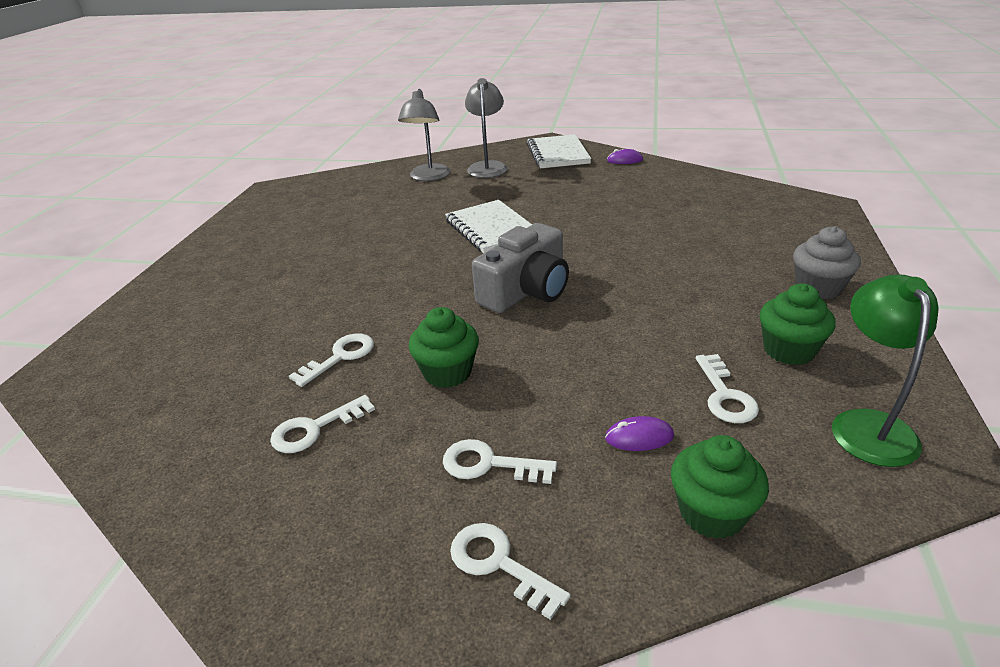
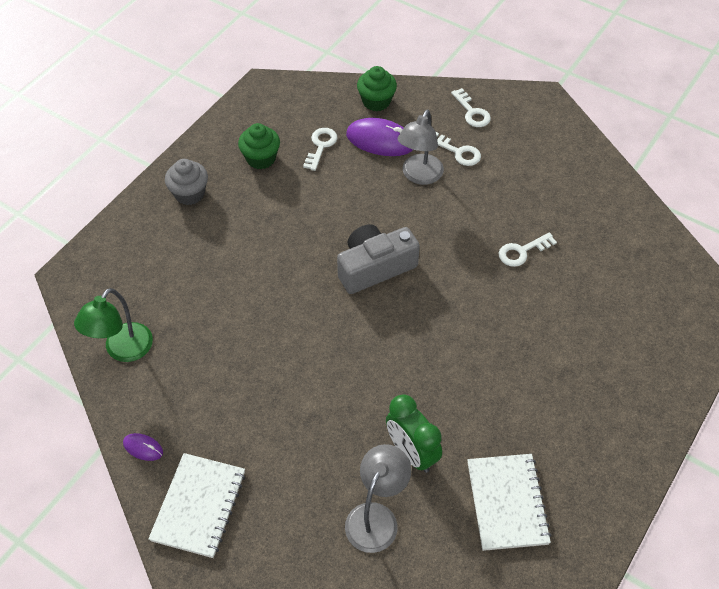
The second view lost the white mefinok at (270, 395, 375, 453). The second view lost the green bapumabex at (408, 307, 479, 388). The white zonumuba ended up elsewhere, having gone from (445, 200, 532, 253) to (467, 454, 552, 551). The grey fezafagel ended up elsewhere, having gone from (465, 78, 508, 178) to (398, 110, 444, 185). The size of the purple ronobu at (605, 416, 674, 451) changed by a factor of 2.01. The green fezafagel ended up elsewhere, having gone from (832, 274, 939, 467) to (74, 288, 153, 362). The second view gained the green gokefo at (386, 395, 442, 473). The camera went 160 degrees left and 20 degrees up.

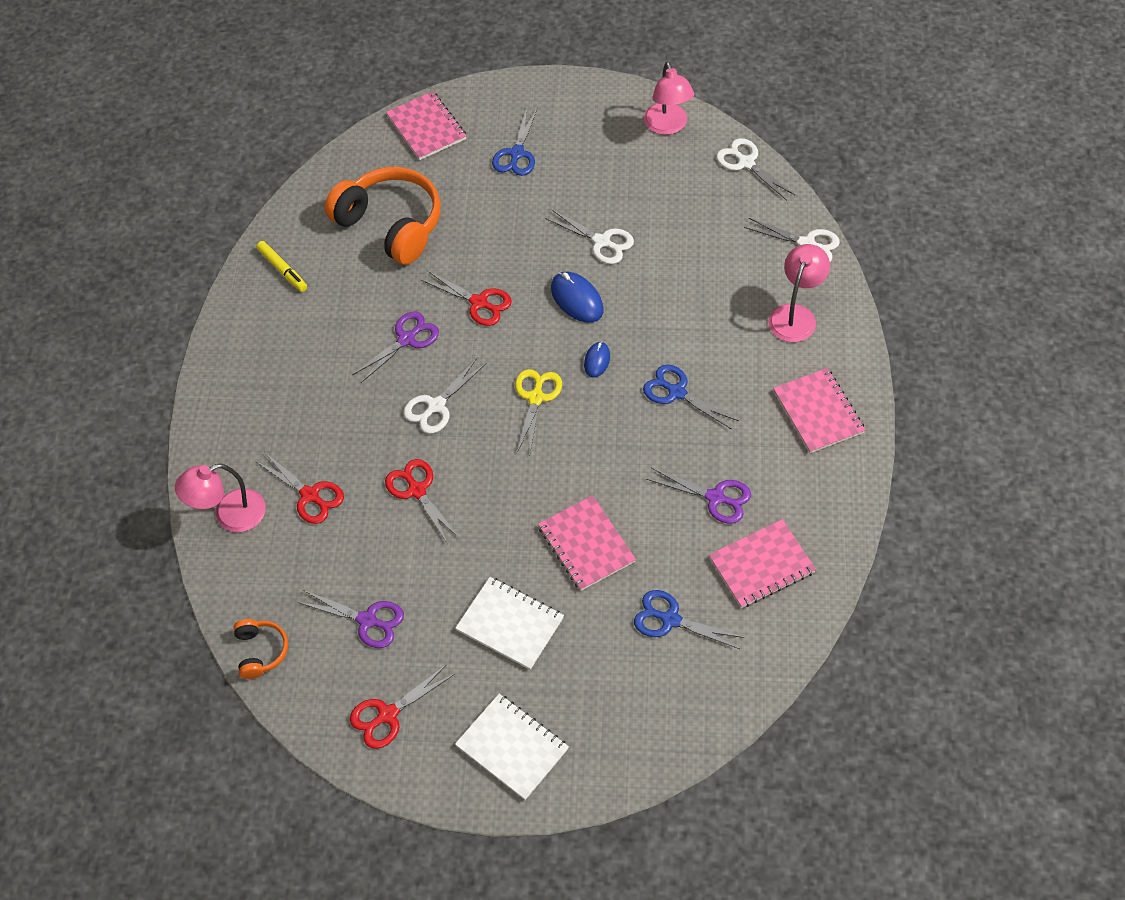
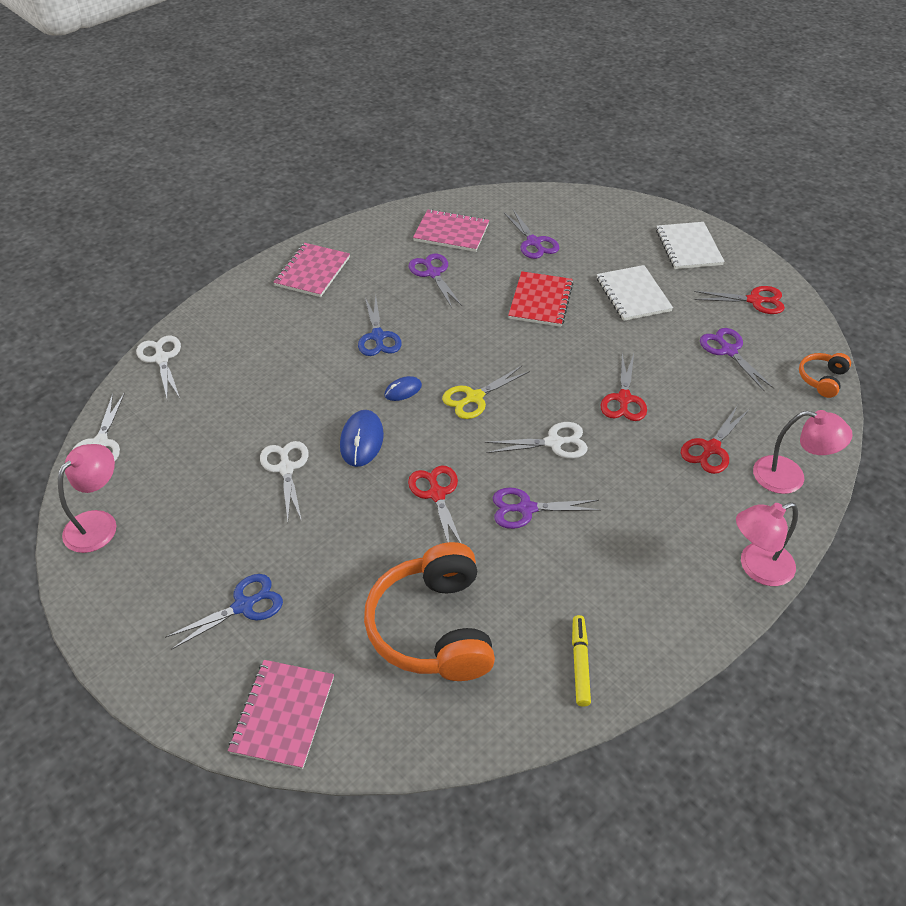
The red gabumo at (255, 453, 344, 524) ended up facing another way, 135 degrees counterclockwise from before. What was the pink zonumuba at (538, 495, 636, 591) turned into the red zonumuba at (508, 271, 573, 327). What was the blue gabumo at (634, 590, 745, 649) turned into the purple gabumo at (504, 210, 559, 259). The pink fezafagel ended up elsewhere, having gone from (769, 244, 830, 342) to (736, 502, 798, 586). The camera went 140 degrees left and 10 degrees down.

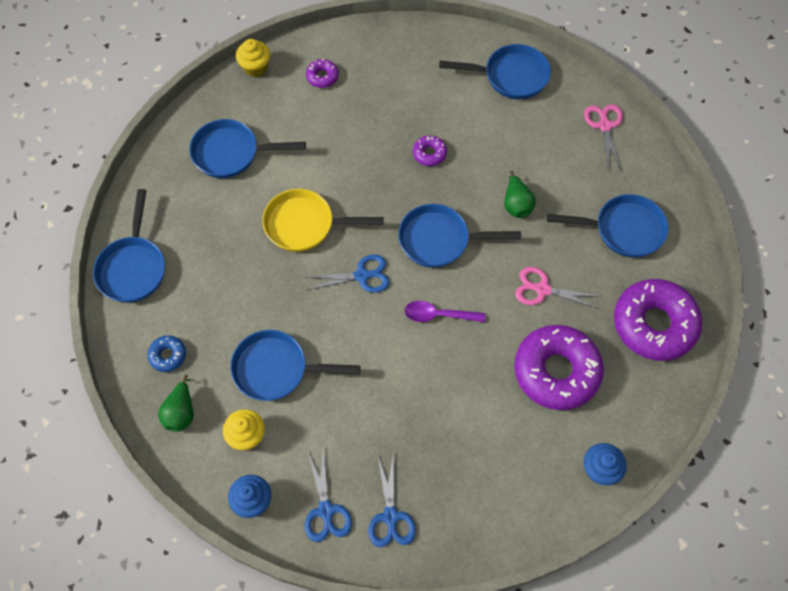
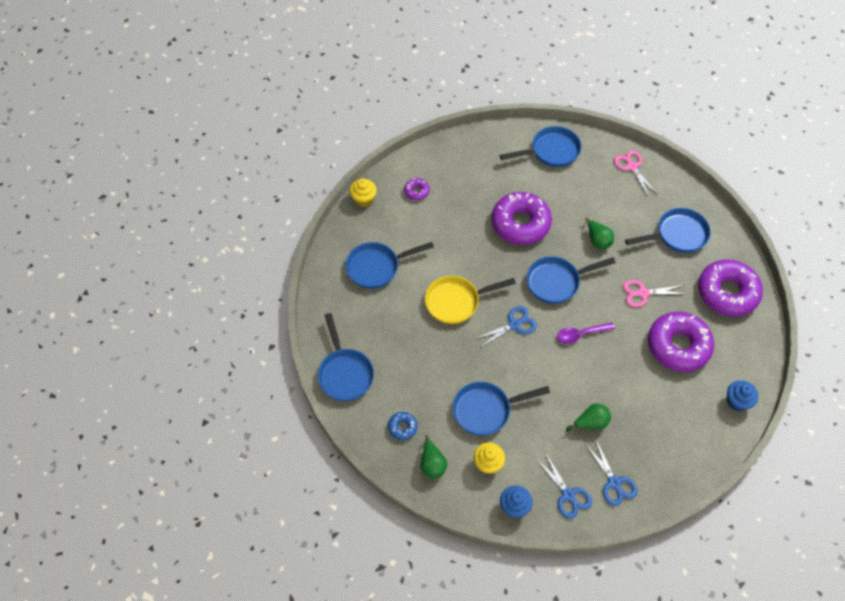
The size of the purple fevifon at (413, 136, 447, 166) changed by a factor of 2.29. The second view gained the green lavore at (566, 404, 611, 432). The camera went 20 degrees left and 5 degrees down.

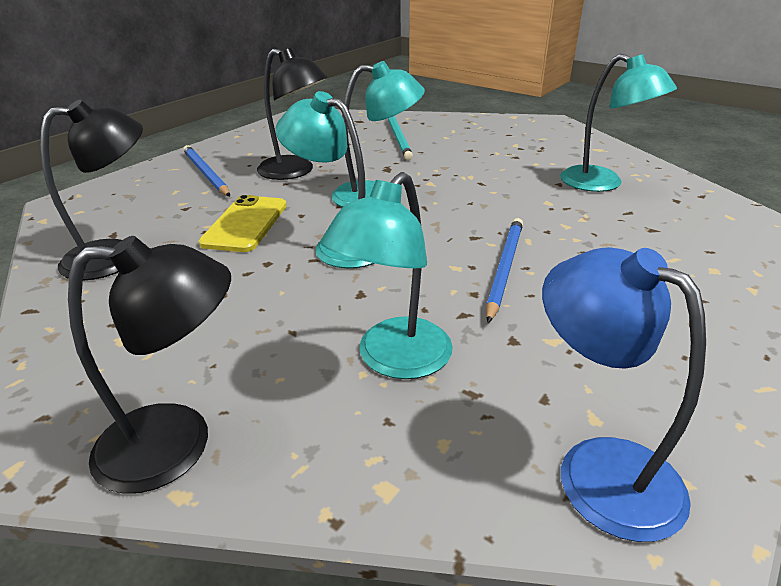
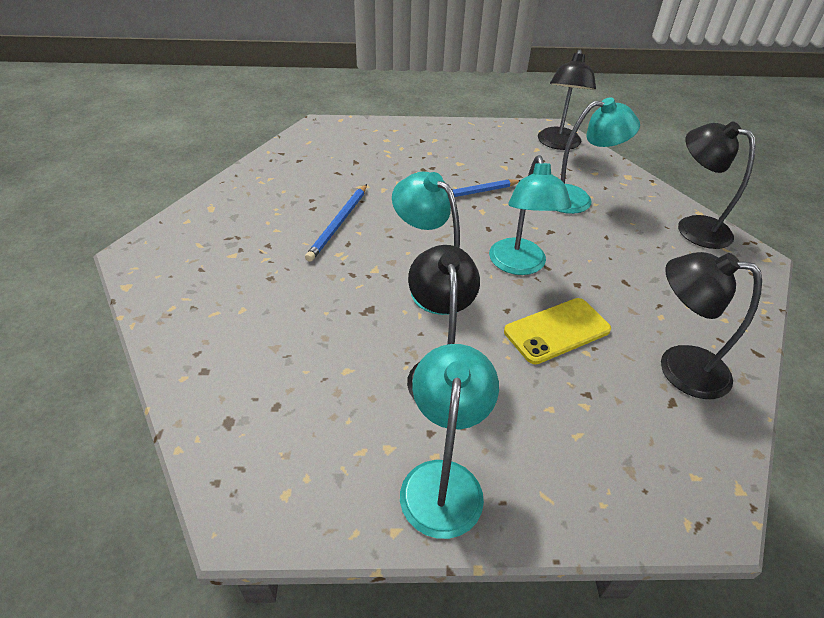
The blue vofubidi ended up elsewhere, having gone from (183, 145, 230, 196) to (305, 184, 367, 262). The second view lost the turquoise vofubidi at (388, 116, 413, 160). What was the blue fezafagel at (542, 247, 706, 542) turned into the black fezafagel at (538, 50, 596, 150). The turquoise fezafagel ended up elsewhere, having gone from (560, 54, 677, 192) to (400, 344, 499, 539). The camera went 130 degrees left and 10 degrees up.

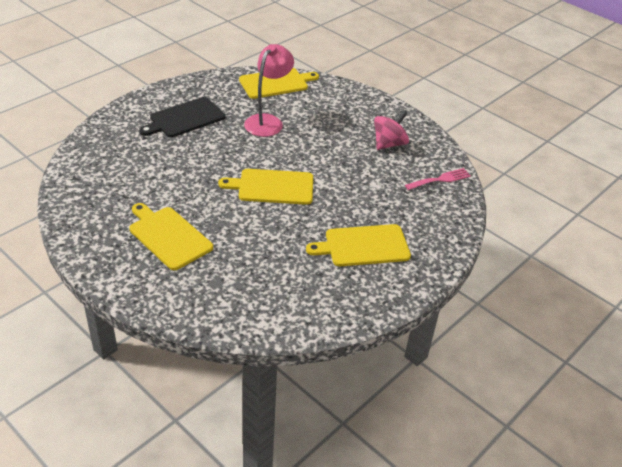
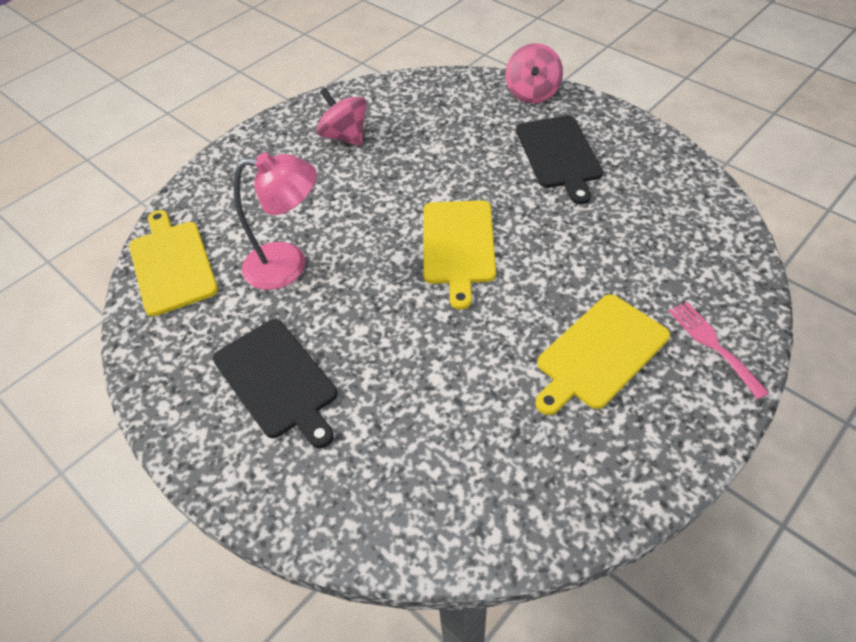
The pink fezafagel at (244, 44, 294, 137) ended up facing another way, 150 degrees clockwise from before. What was the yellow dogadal at (306, 224, 411, 266) turned into the black dogadal at (516, 115, 603, 204). The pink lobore ended up elsewhere, having gone from (405, 168, 471, 190) to (669, 302, 769, 399). The second view gained the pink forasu at (505, 43, 563, 103). The camera went 85 degrees left and 10 degrees up.

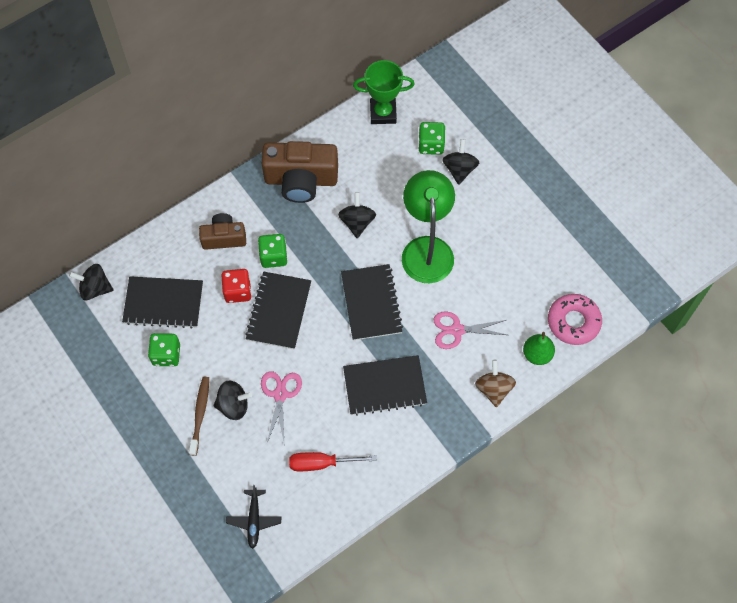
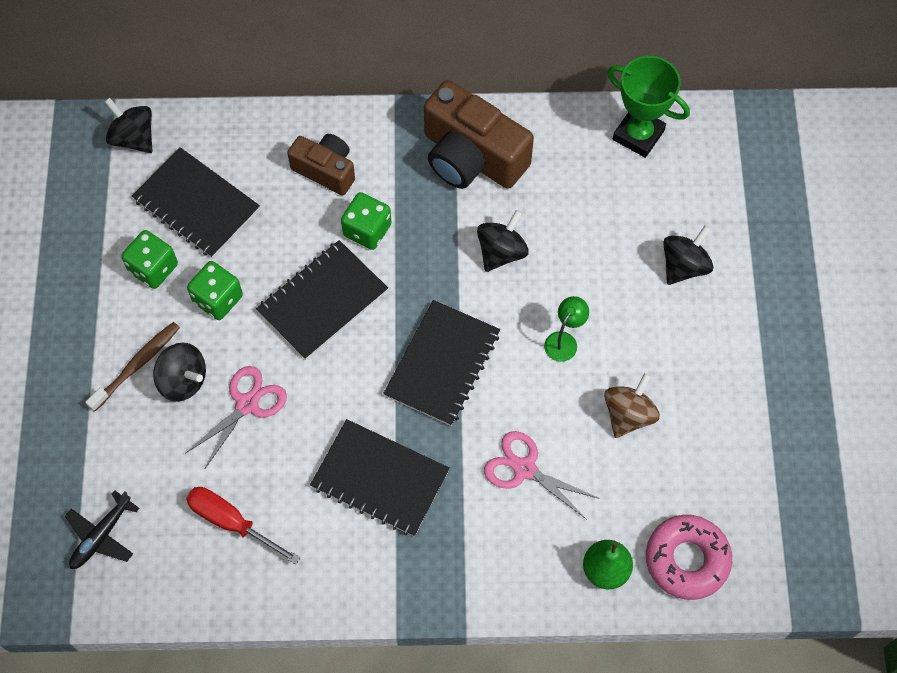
The second view lost the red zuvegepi at (221, 269, 252, 303). The size of the green fezafagel at (402, 170, 455, 283) changed by a factor of 0.41. The green zuvegepi ended up elsewhere, having gone from (418, 122, 445, 155) to (187, 261, 243, 320). The brown forasu ended up elsewhere, having gone from (475, 360, 516, 408) to (604, 373, 660, 438). The camera went 35 degrees right and 0 degrees up.

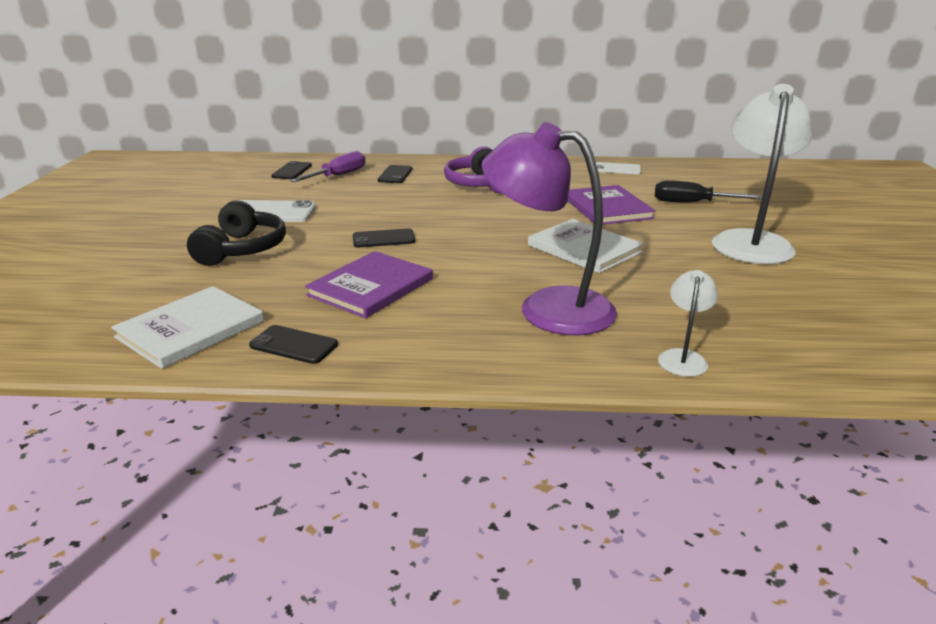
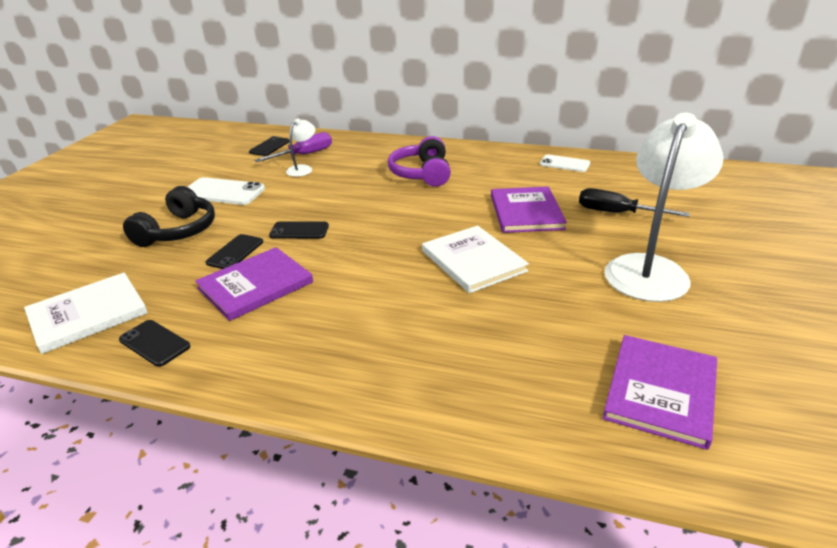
The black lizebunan ended up elsewhere, having gone from (378, 165, 412, 183) to (206, 234, 263, 269). The second view lost the purple fezafagel at (482, 122, 617, 335). The white fezafagel ended up elsewhere, having gone from (658, 270, 718, 377) to (286, 118, 315, 177). The second view gained the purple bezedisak at (603, 335, 717, 450). The camera went 15 degrees right and 5 degrees up.

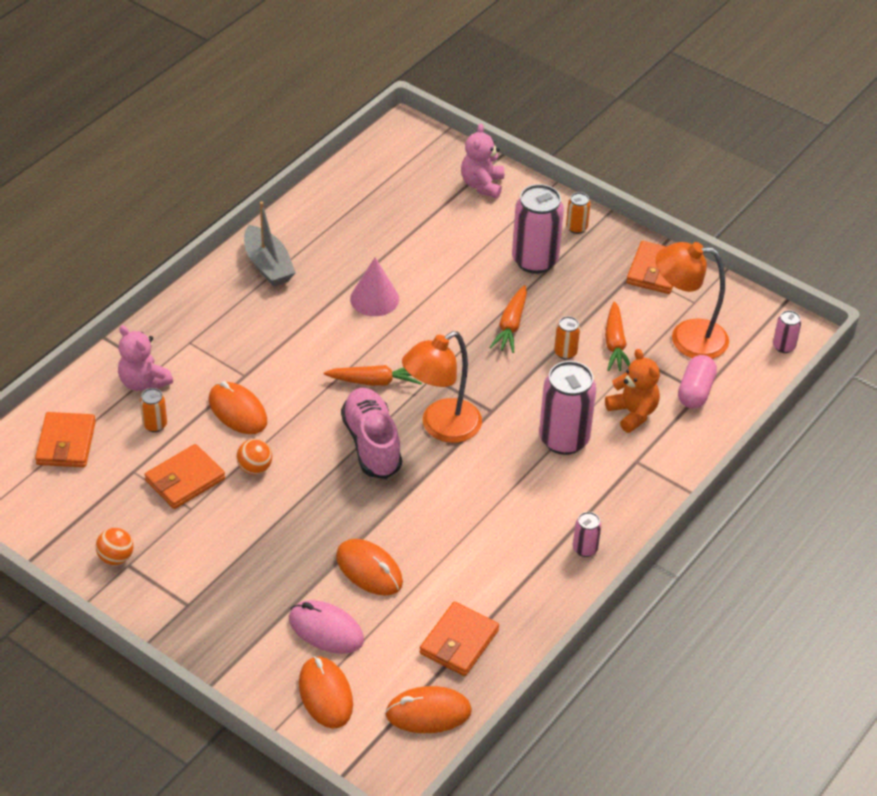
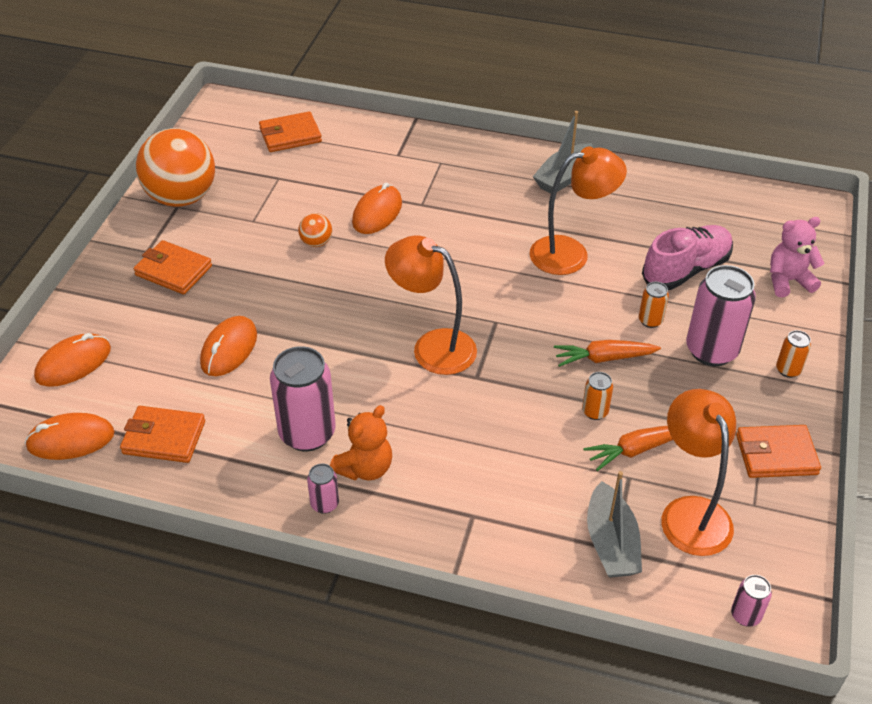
The size of the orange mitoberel at (96, 528, 133, 565) changed by a factor of 2.35. The second view lost the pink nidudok at (118, 325, 173, 391). The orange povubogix ended up elsewhere, having gone from (140, 388, 167, 432) to (639, 282, 669, 328). The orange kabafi ended up elsewhere, having gone from (144, 444, 225, 509) to (134, 240, 212, 294). The second view lost the pink ronobu at (289, 600, 364, 654). The second view lost the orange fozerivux at (324, 365, 422, 386). The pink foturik ended up elsewhere, having gone from (341, 388, 402, 479) to (642, 225, 733, 290). Where the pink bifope stood at (350, 257, 399, 316), the orange fezafagel came to stand at (530, 147, 627, 275). The orange ronobu at (385, 686, 472, 733) ended up facing another way, 75 degrees counterclockwise from before. The pink povubogix ended up elsewhere, having gone from (539, 361, 597, 455) to (270, 346, 336, 451). The orange nidudok ended up elsewhere, having gone from (605, 349, 660, 433) to (330, 405, 392, 480). Where the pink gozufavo stood at (678, 355, 717, 408), the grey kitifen came to stand at (587, 471, 642, 578). The camera went 70 degrees right and 0 degrees up.

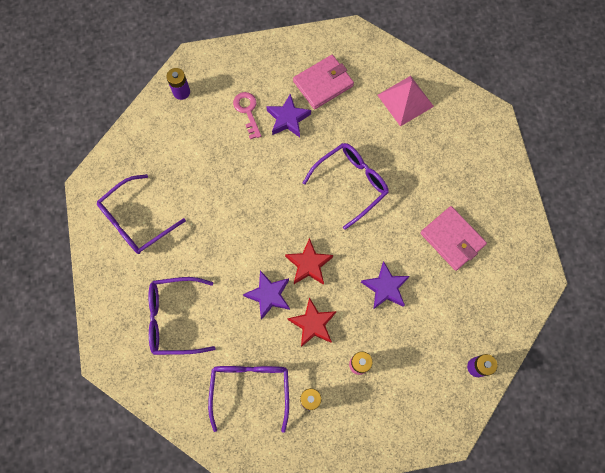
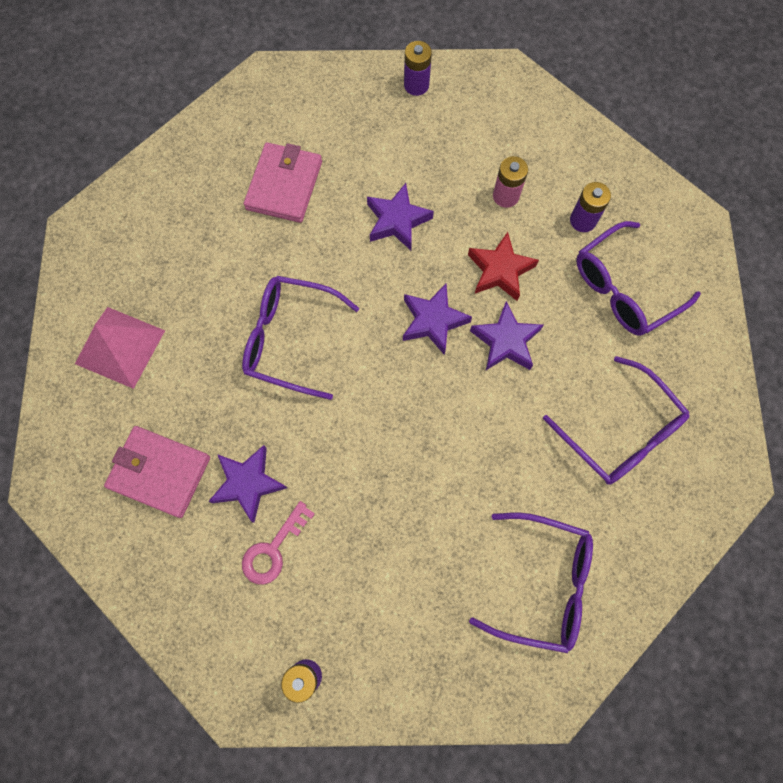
What was the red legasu at (285, 238, 333, 285) turned into the purple legasu at (403, 283, 472, 355). The camera went 125 degrees left and 0 degrees up.

